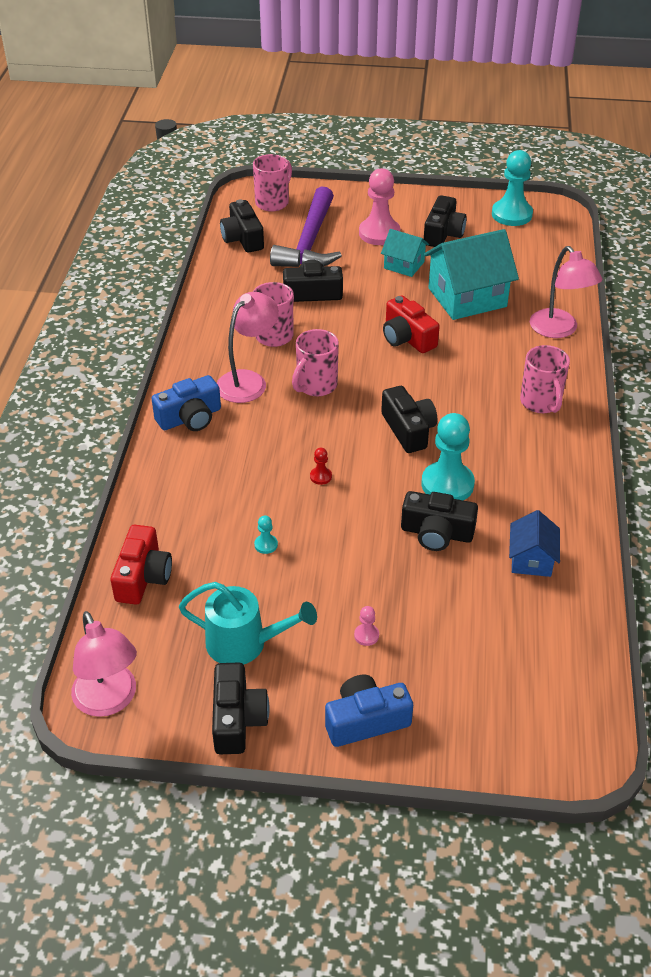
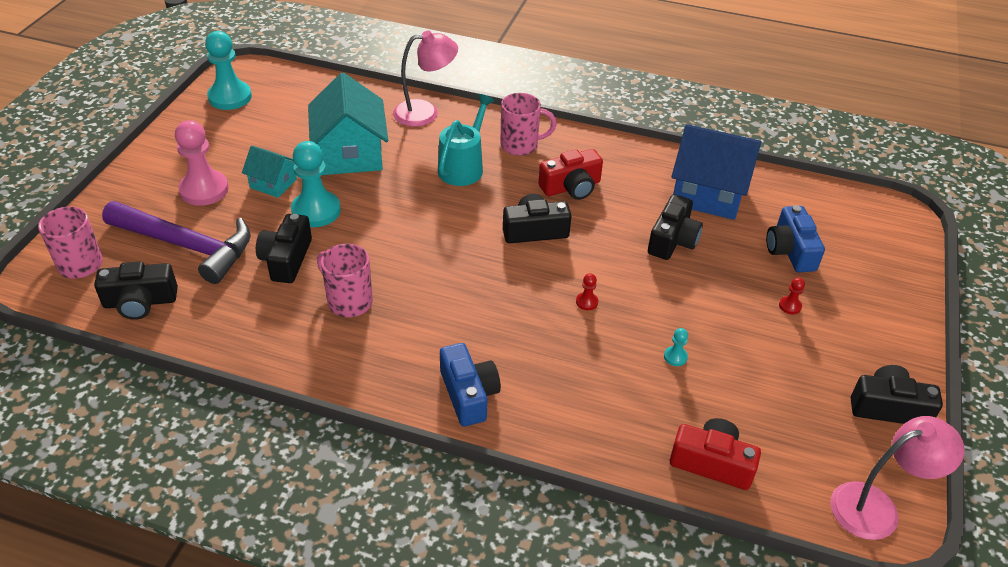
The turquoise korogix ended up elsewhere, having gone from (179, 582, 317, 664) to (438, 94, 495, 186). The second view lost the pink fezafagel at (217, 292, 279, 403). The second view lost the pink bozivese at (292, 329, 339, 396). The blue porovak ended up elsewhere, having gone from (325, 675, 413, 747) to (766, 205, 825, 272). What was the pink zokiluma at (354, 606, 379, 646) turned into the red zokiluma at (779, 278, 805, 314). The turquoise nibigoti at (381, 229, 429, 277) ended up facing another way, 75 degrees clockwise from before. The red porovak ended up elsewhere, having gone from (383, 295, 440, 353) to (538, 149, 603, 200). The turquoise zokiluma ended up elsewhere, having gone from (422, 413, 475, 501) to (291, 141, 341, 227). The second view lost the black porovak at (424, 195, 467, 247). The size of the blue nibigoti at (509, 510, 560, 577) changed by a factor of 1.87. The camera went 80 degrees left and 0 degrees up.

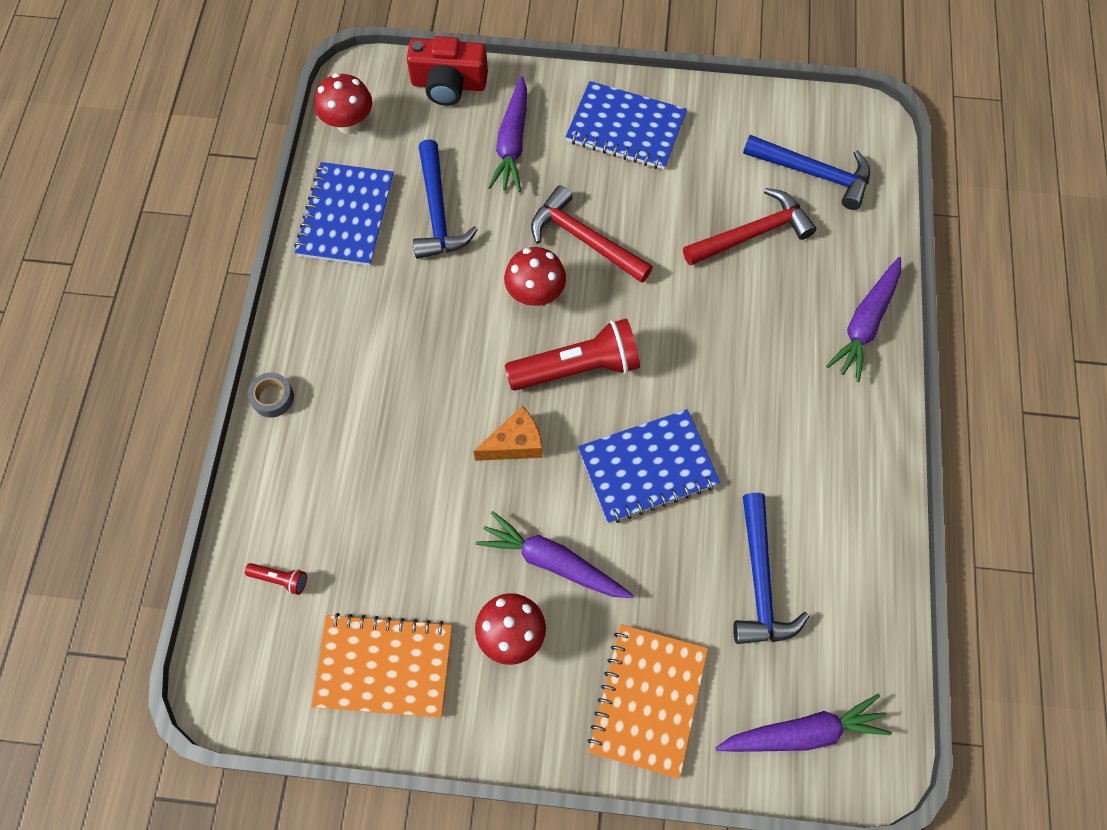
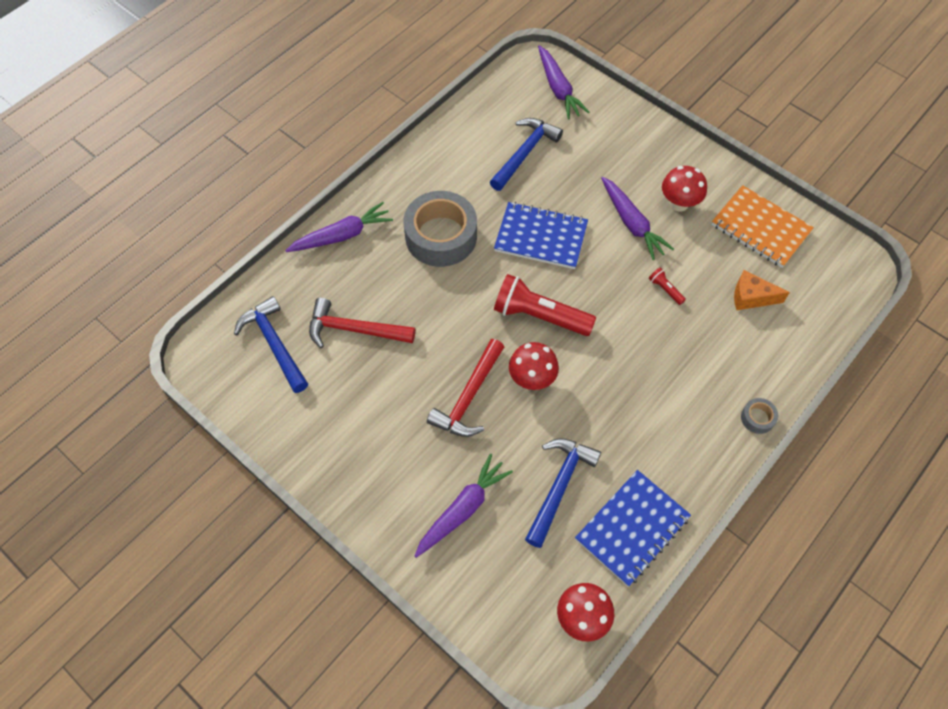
The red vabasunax ended up elsewhere, having gone from (245, 563, 307, 595) to (649, 268, 686, 305). The second view lost the red porovak at (407, 36, 488, 106). The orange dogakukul ended up elsewhere, having gone from (473, 406, 543, 461) to (734, 270, 790, 310). The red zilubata at (531, 185, 653, 283) ended up facing another way, 45 degrees clockwise from before. The second view lost the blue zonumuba at (566, 81, 687, 170). The second view lost the orange zonumuba at (587, 624, 708, 779). The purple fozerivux at (715, 694, 892, 752) ended up facing another way, 135 degrees counterclockwise from before. The second view gained the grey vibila at (403, 191, 477, 267). The camera went 145 degrees left and 5 degrees down.

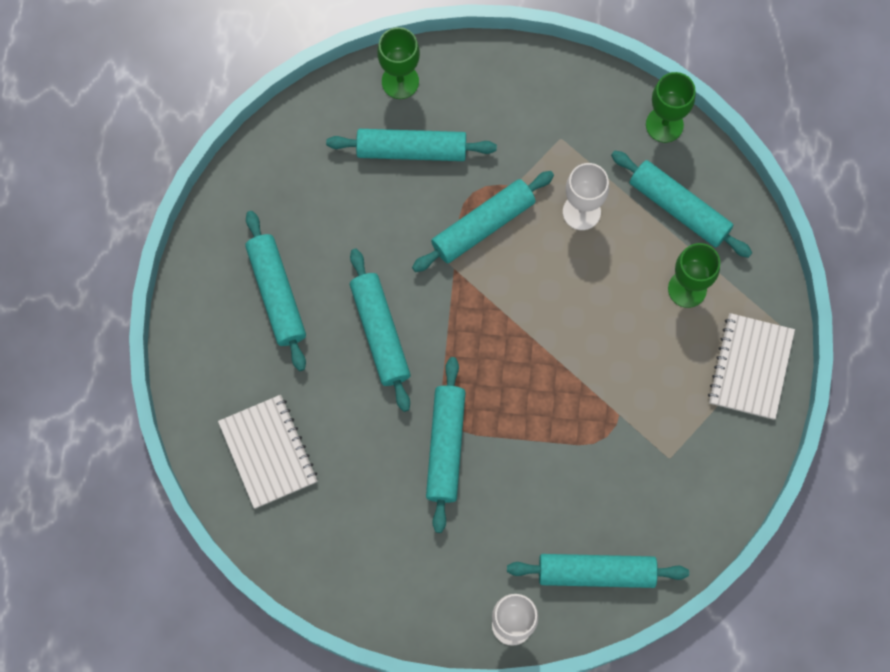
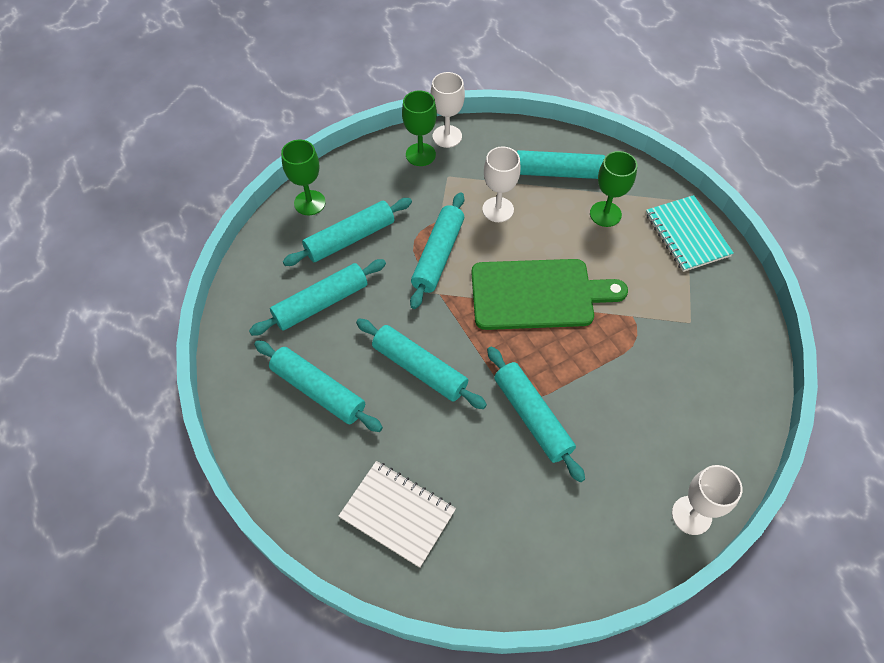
The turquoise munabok ended up elsewhere, having gone from (507, 554, 689, 588) to (249, 259, 386, 336). The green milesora ended up elsewhere, having gone from (646, 72, 696, 143) to (402, 91, 437, 166). What was the white zonumuba at (708, 313, 795, 420) turned into the turquoise zonumuba at (646, 195, 734, 272). The second view gained the white milesora at (431, 72, 465, 148). The second view gained the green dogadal at (471, 259, 628, 330). The camera went 35 degrees left and 15 degrees down.

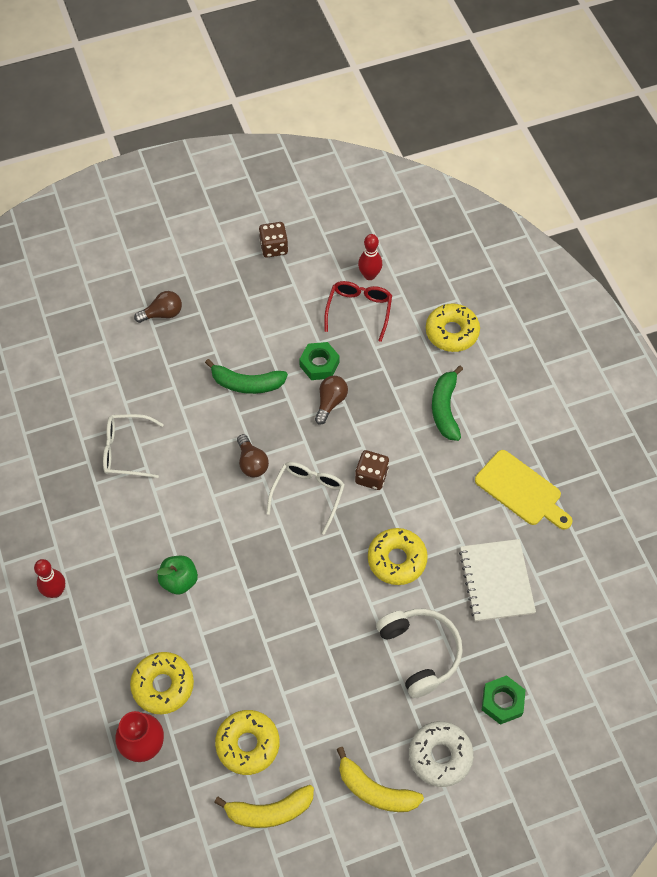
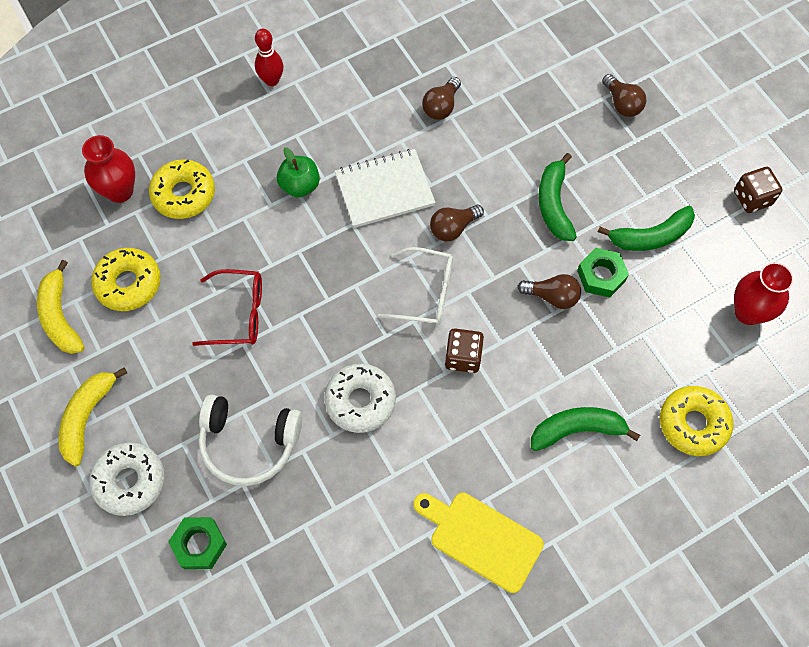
Where the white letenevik stood at (103, 414, 164, 478), the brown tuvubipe came to stand at (422, 77, 461, 120). The red letenevik ended up elsewhere, having gone from (324, 281, 392, 342) to (192, 269, 262, 346). Where the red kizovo stood at (358, 234, 382, 280), the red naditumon came to stand at (734, 262, 794, 325). What was the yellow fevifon at (368, 528, 428, 585) turned into the white fevifon at (324, 364, 396, 433). The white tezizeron at (376, 608, 463, 698) ended up facing another way, 45 degrees clockwise from before. The white zonumuba ended up elsewhere, having gone from (459, 539, 536, 621) to (335, 149, 436, 228). The yellow dogadal at (475, 450, 572, 530) ended up facing another way, 90 degrees clockwise from before. The second view gained the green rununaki at (598, 206, 695, 251). The camera went 80 degrees right and 5 degrees up.

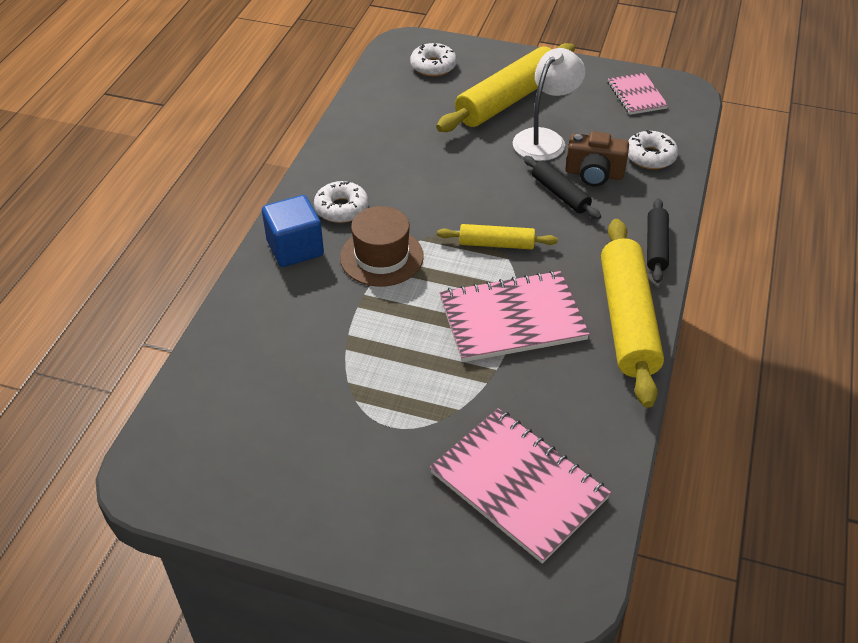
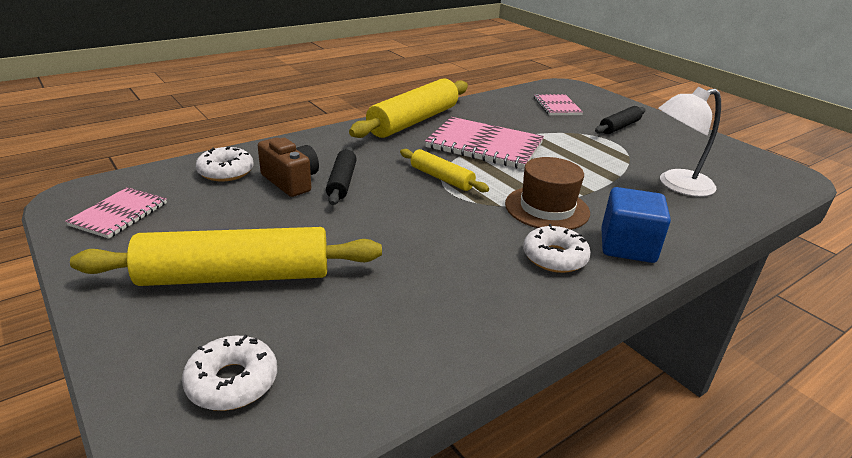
The size of the pink zonumuba at (430, 408, 611, 564) changed by a factor of 0.57. The white fezafagel ended up elsewhere, having gone from (513, 48, 585, 161) to (658, 87, 721, 197). The black munabok ended up elsewhere, having gone from (647, 198, 669, 283) to (595, 106, 646, 134). The camera went 145 degrees left and 15 degrees down.

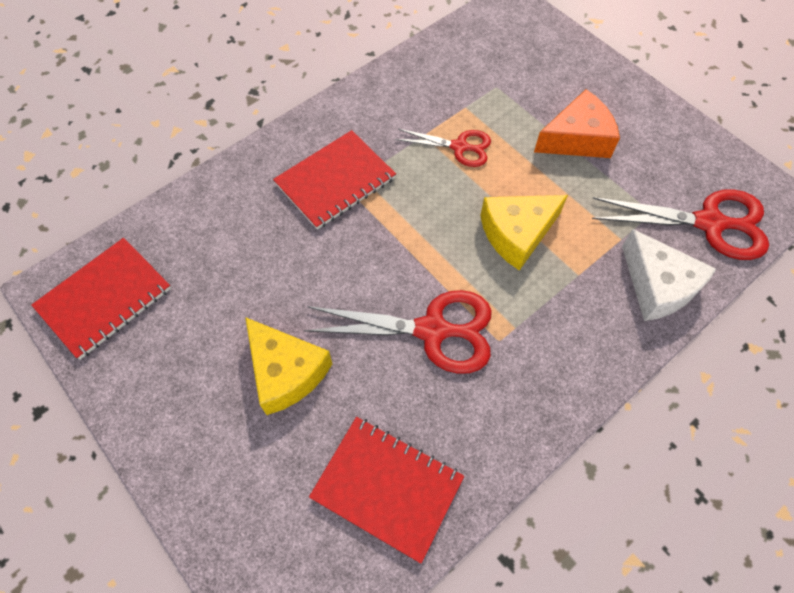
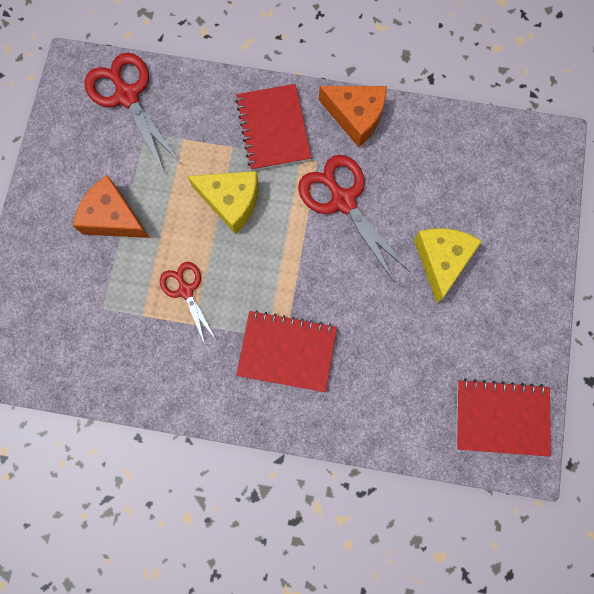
The red zonumuba ended up elsewhere, having gone from (309, 417, 464, 563) to (235, 84, 312, 171). The second view lost the white dogakukul at (622, 229, 716, 321). The second view gained the orange dogakukul at (319, 86, 387, 147). The camera went 130 degrees left and 15 degrees up.

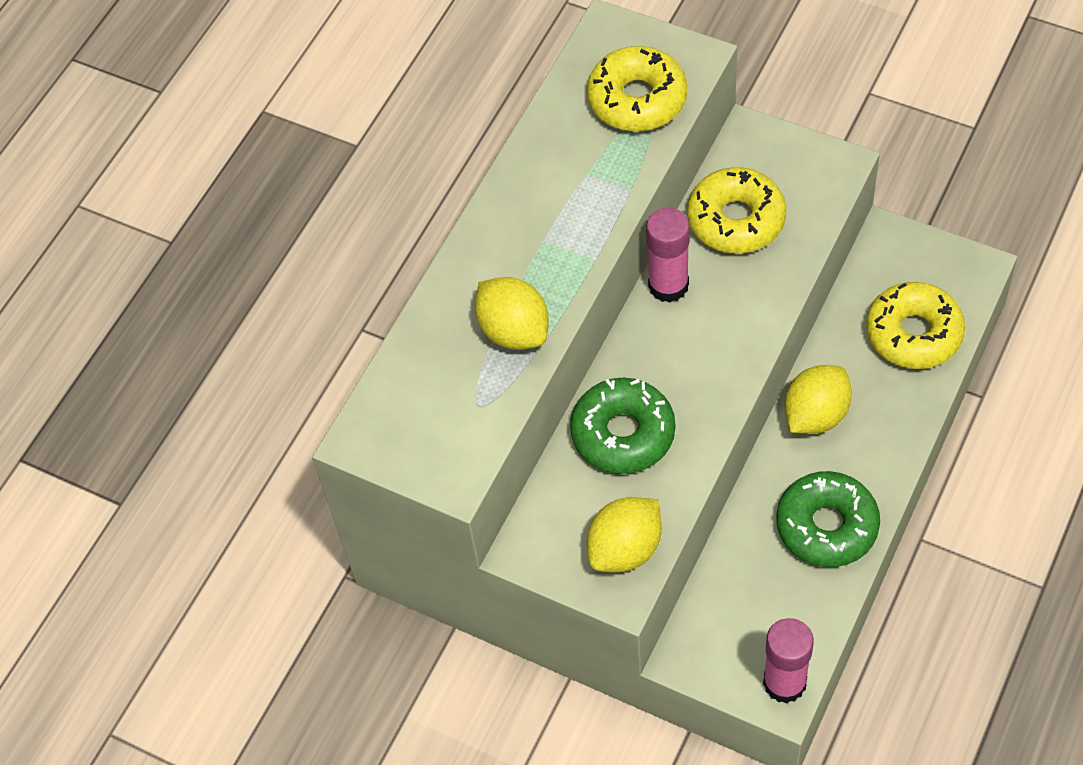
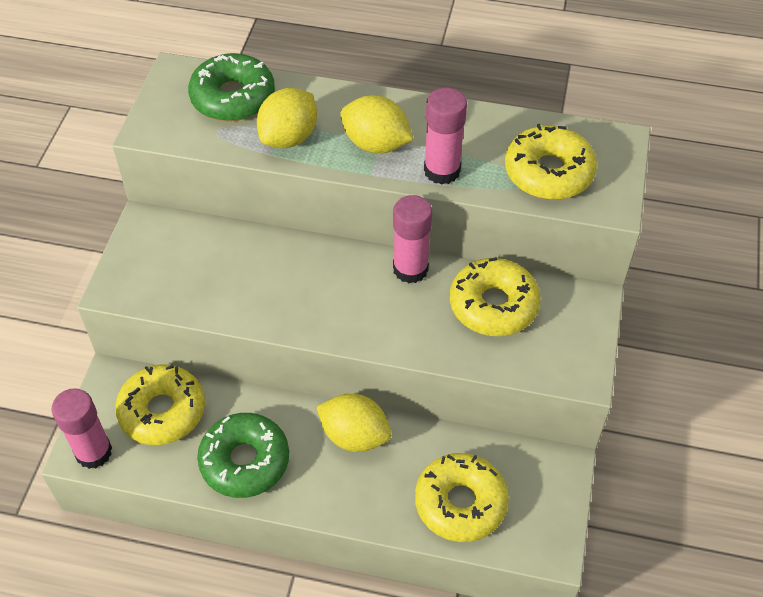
The green fevifon ended up elsewhere, having gone from (570, 378, 675, 474) to (188, 53, 275, 121). The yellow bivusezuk ended up elsewhere, having gone from (587, 497, 662, 572) to (340, 95, 413, 153). The second view gained the yellow fevifon at (115, 364, 205, 445). The second view gained the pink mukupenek at (424, 87, 467, 185). The camera went 70 degrees right and 5 degrees down.

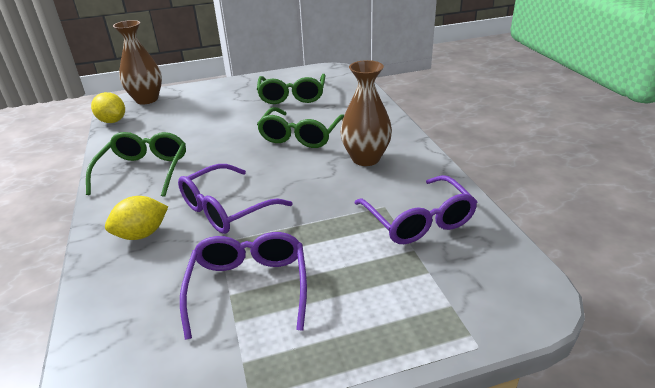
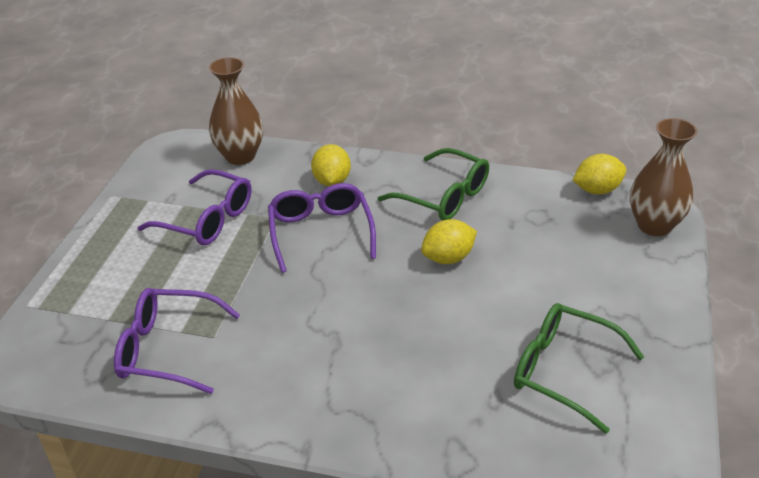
The second view lost the green letenevik at (257, 107, 344, 148). The brown naditumon ended up elsewhere, having gone from (340, 60, 392, 166) to (209, 57, 263, 165). The second view gained the yellow bivusezuk at (421, 219, 477, 264). The camera went 120 degrees right and 5 degrees up.

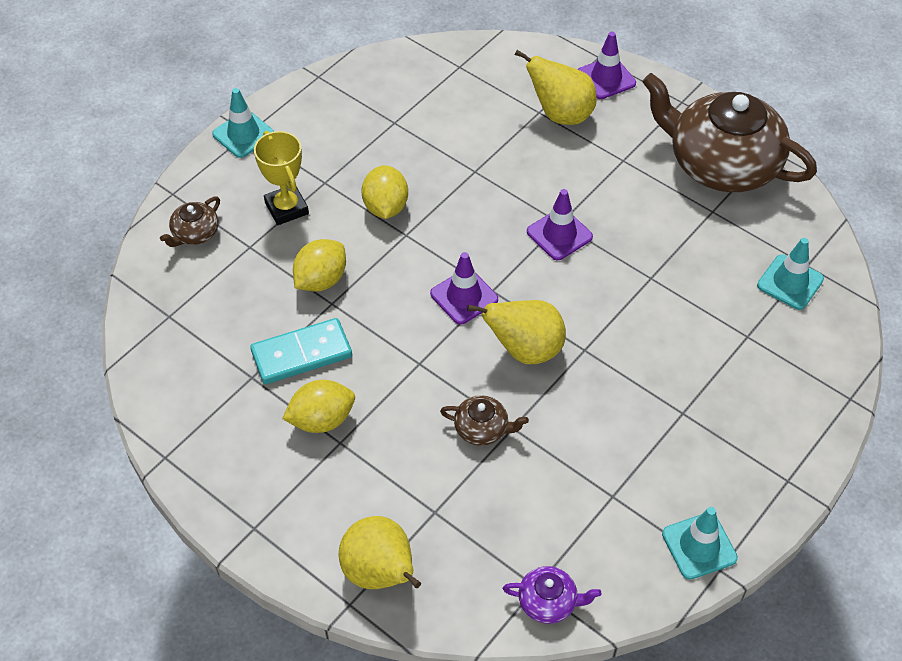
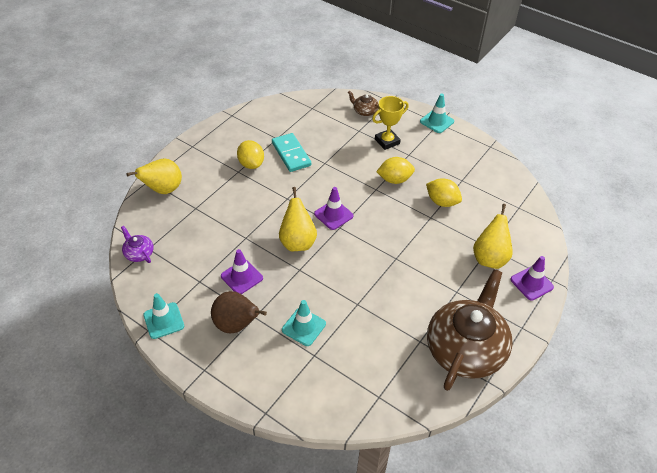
The yellow bivusezuk ended up elsewhere, having gone from (293, 239, 346, 292) to (426, 178, 462, 207). The second view lost the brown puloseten at (440, 395, 529, 446). The purple puloseten at (503, 566, 601, 624) ended up facing another way, 135 degrees clockwise from before. The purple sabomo ended up elsewhere, having gone from (527, 189, 593, 260) to (221, 249, 263, 294). The turquoise sabomo ended up elsewhere, having gone from (757, 238, 824, 310) to (282, 300, 326, 346). The second view gained the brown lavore at (211, 291, 267, 333). The camera went 85 degrees right and 5 degrees down.

